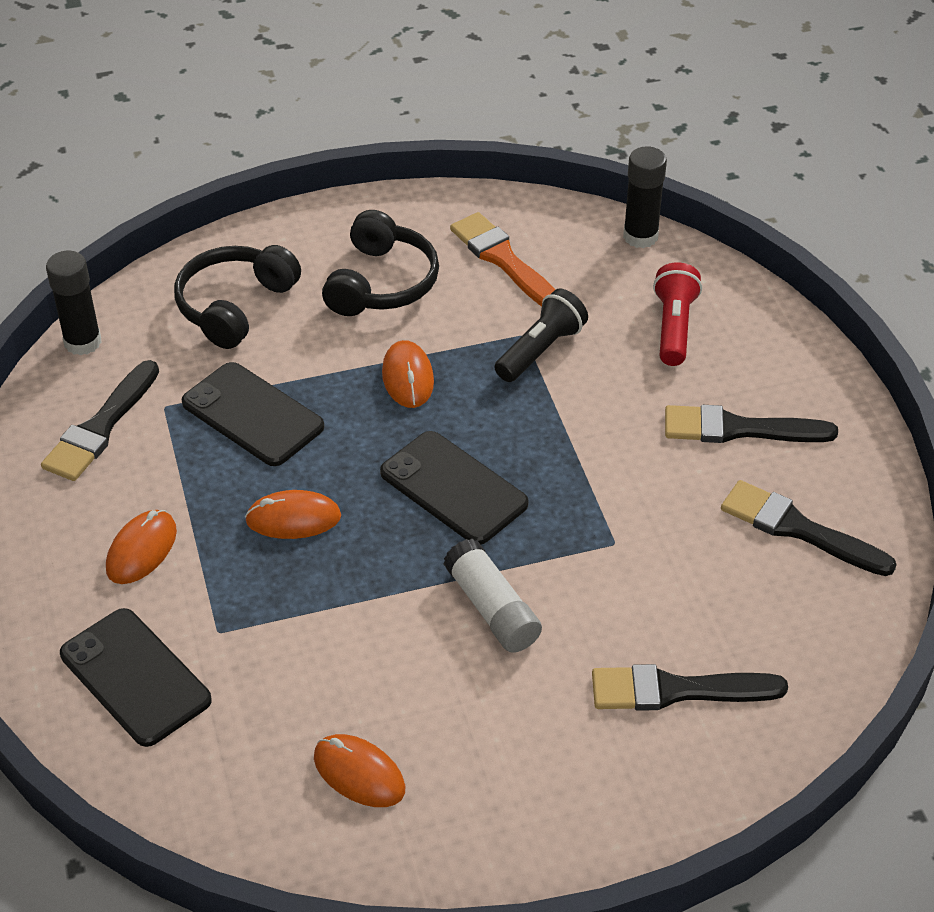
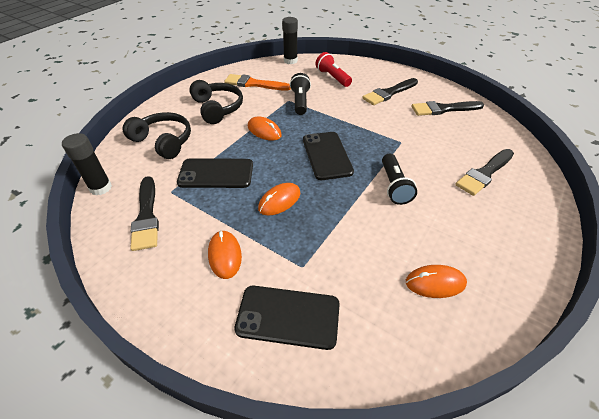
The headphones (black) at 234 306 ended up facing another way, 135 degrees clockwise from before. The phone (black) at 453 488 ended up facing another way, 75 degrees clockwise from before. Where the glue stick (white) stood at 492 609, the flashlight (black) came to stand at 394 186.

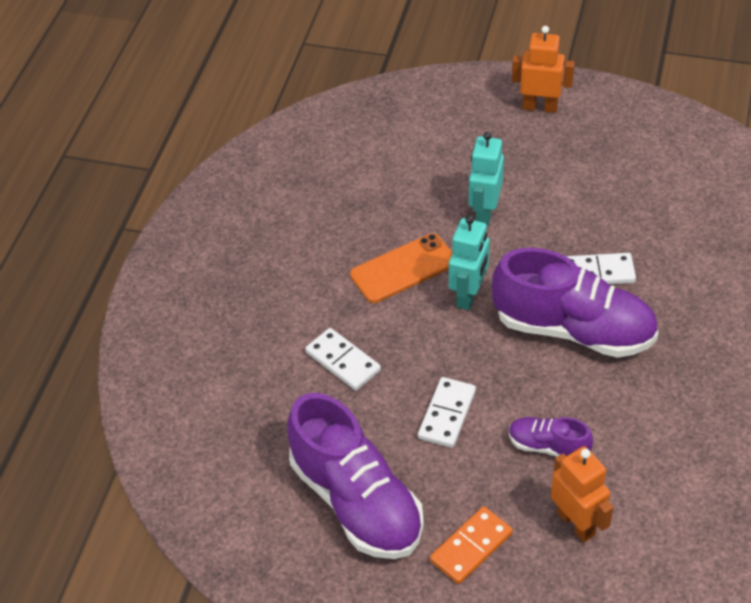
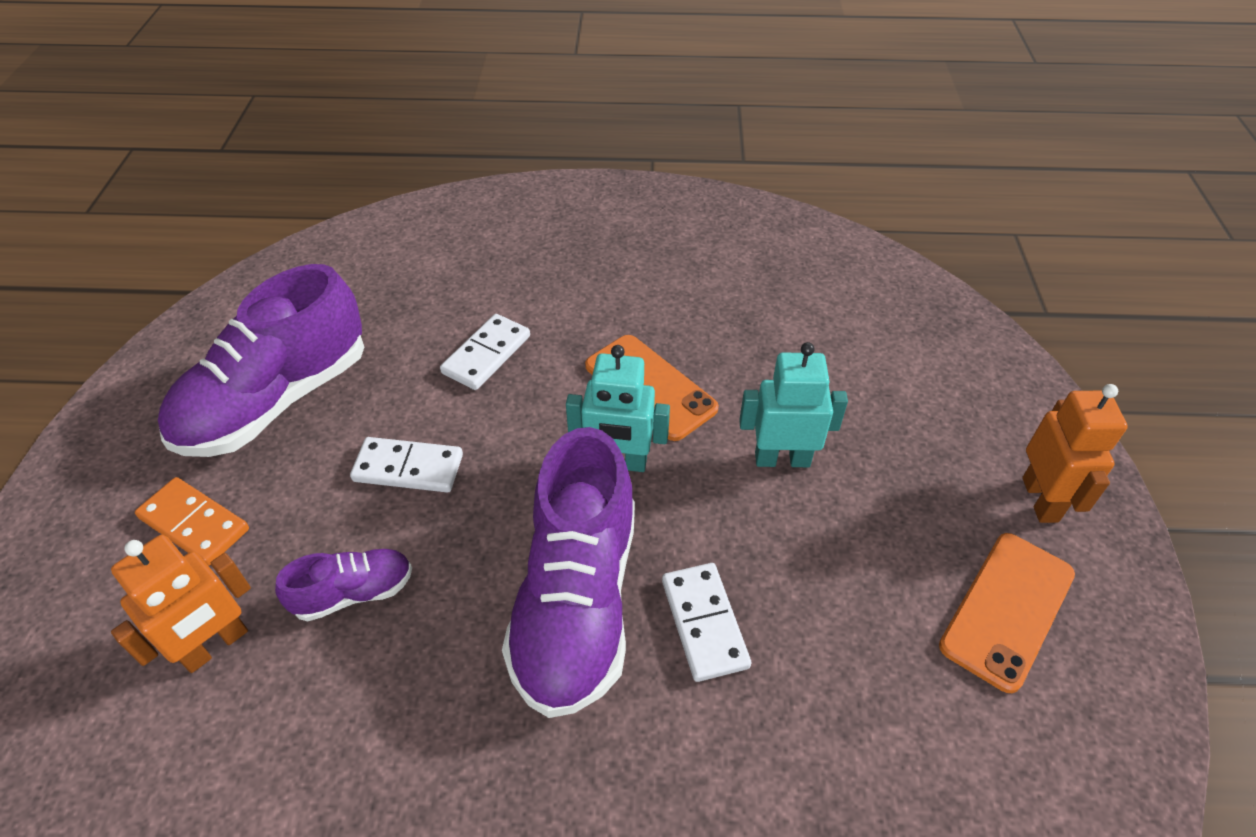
The shoe (purple) at 548 446 ended up facing another way, 60 degrees clockwise from before. The second view gained the phone (orange) at 1007 610.

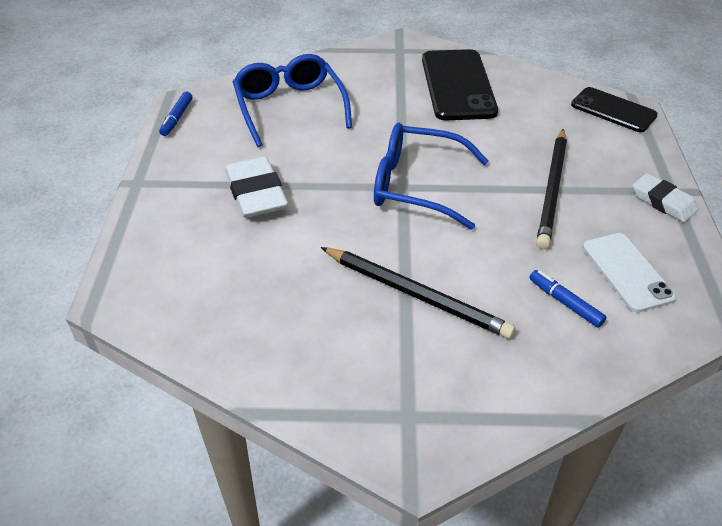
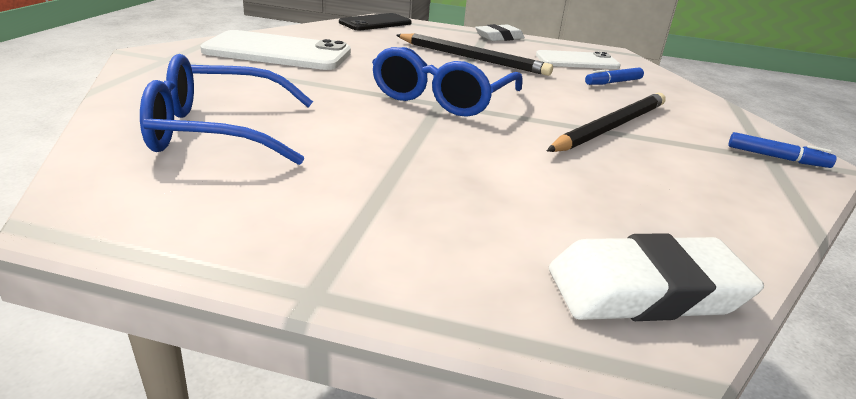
The marker (blue) ended up elsewhere, having gone from 177 118 to 777 157. The eraser (white) ended up elsewhere, having gone from 256 193 to 646 290. What was the phone (black) at 458 85 turned into the phone (white) at 278 52.

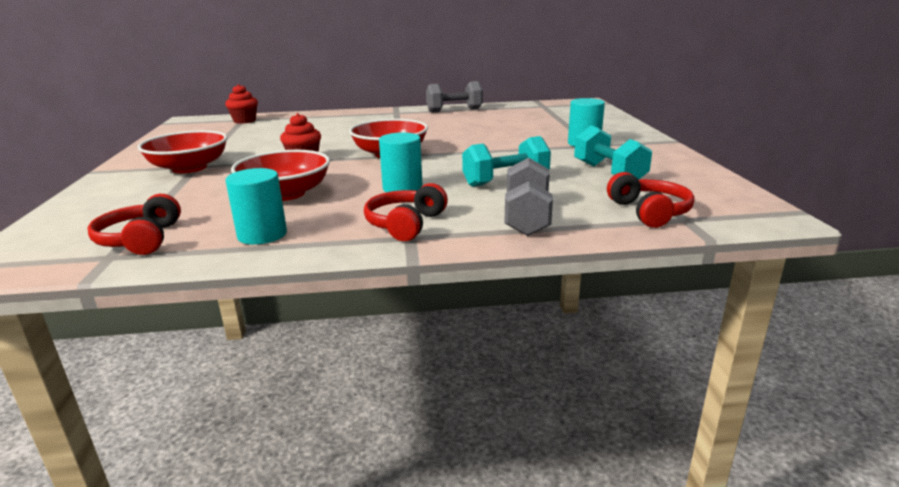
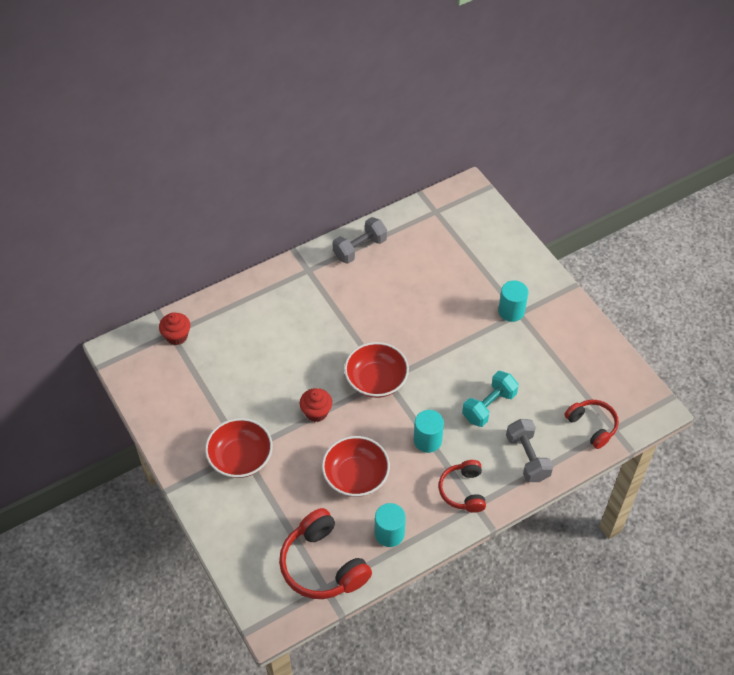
The size of the headphones (red) at 141 239 changed by a factor of 1.62. The second view lost the dumbbell (turquoise) at 608 173.

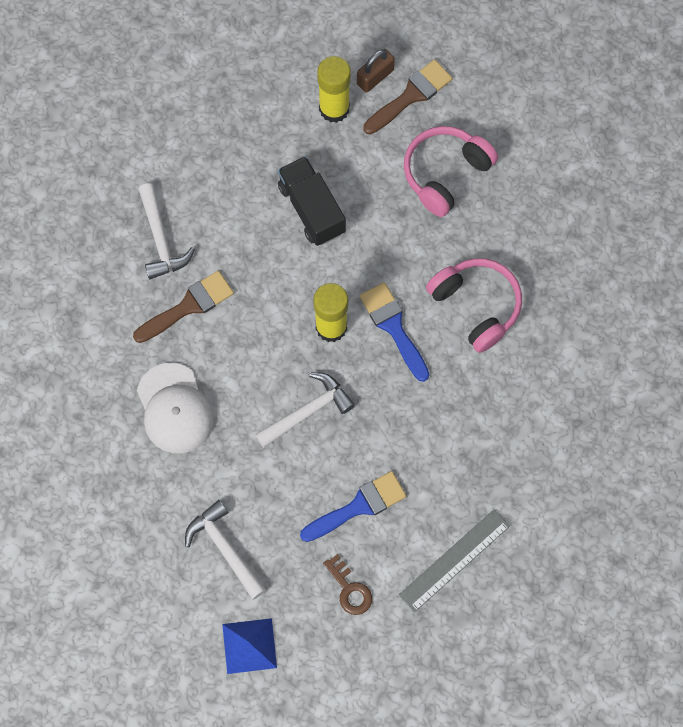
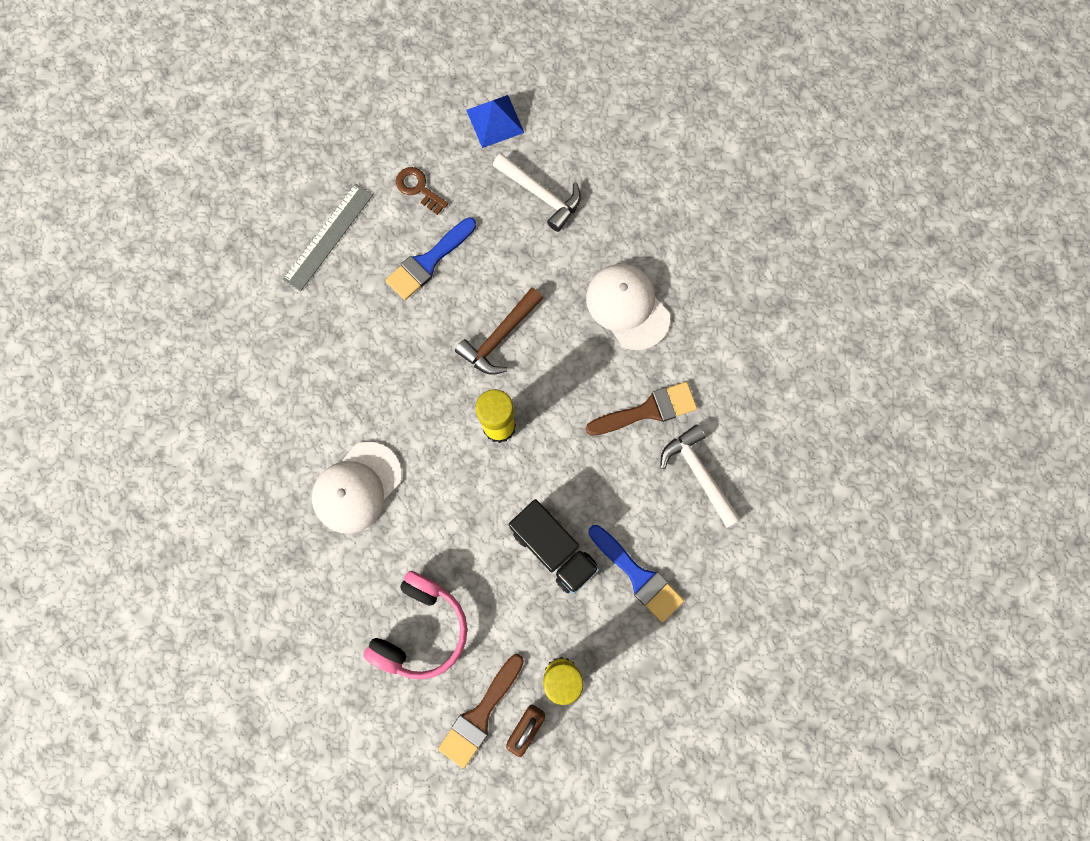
The brush (brown) at 188 306 ended up facing another way, 150 degrees counterclockwise from before. What was the hammer (white) at 307 411 turned into the hammer (brown) at 499 337. The brush (blue) ended up elsewhere, having gone from 394 327 to 638 575. Where the headphones (pink) stood at 476 305, the cap (white) came to stand at 357 487.

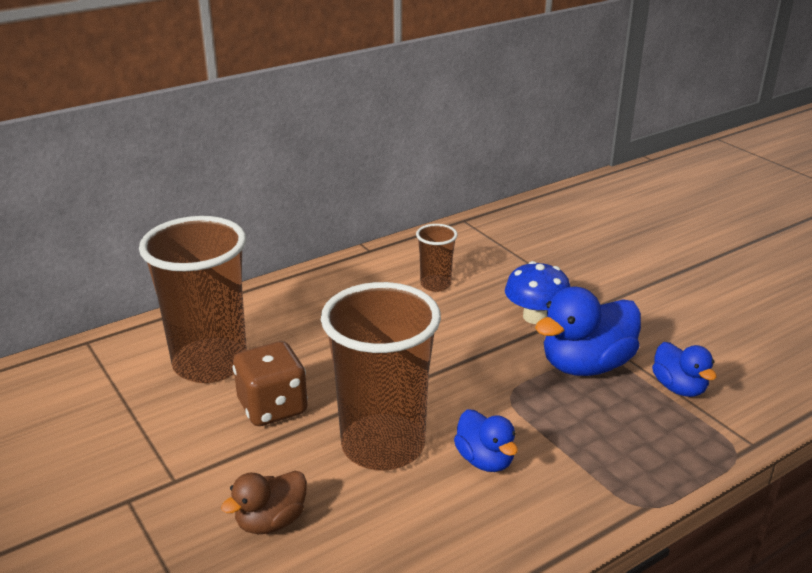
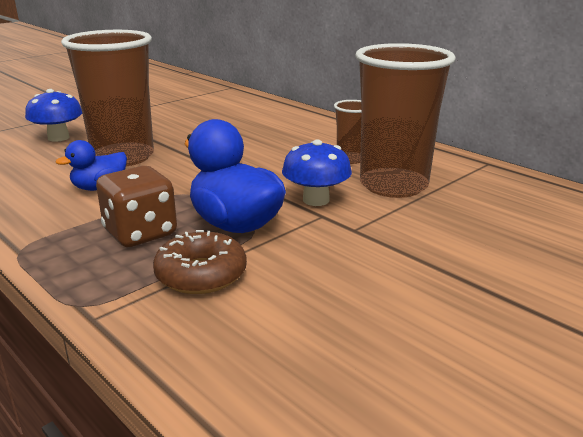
The cup (brown) ended up elsewhere, having gone from 210 364 to 393 185. Where the duck (brown) stood at 271 521, the mushroom (blue) came to stand at 58 138. The dice (brown) ended up elsewhere, having gone from 272 407 to 140 233. Where the duck (blue) stood at 679 388, the donut (brown) came to stand at 201 274.

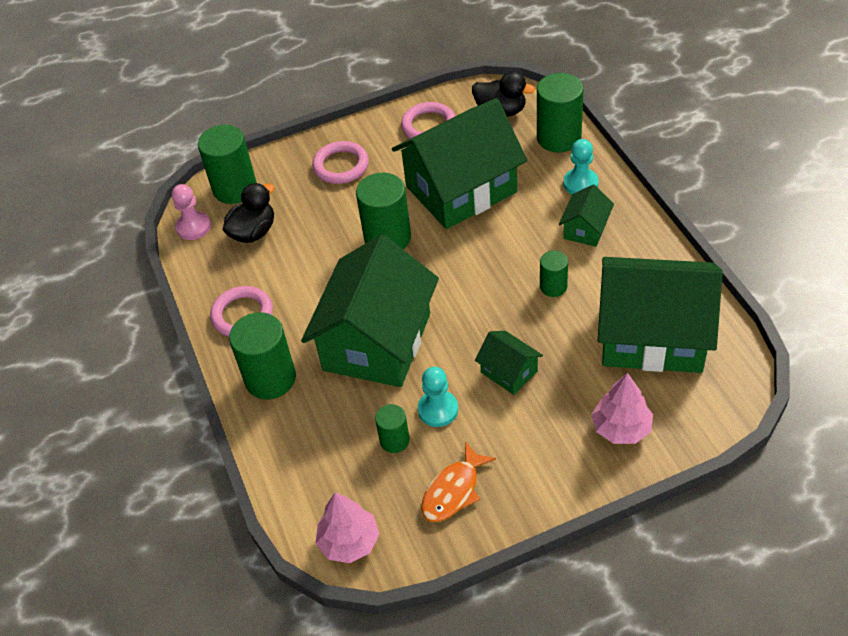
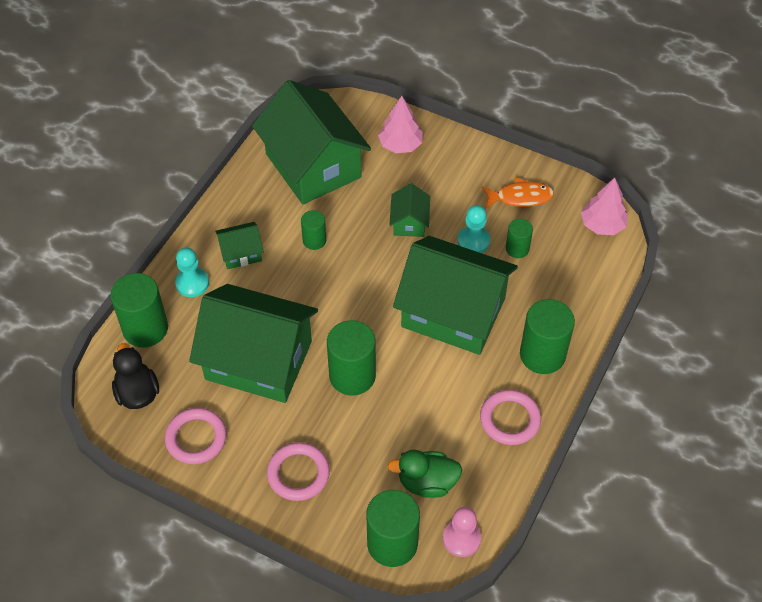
What was the duck (black) at 253 232 turned into the duck (green) at 427 482. The house (green) at 377 342 ended up facing another way, 45 degrees clockwise from before.

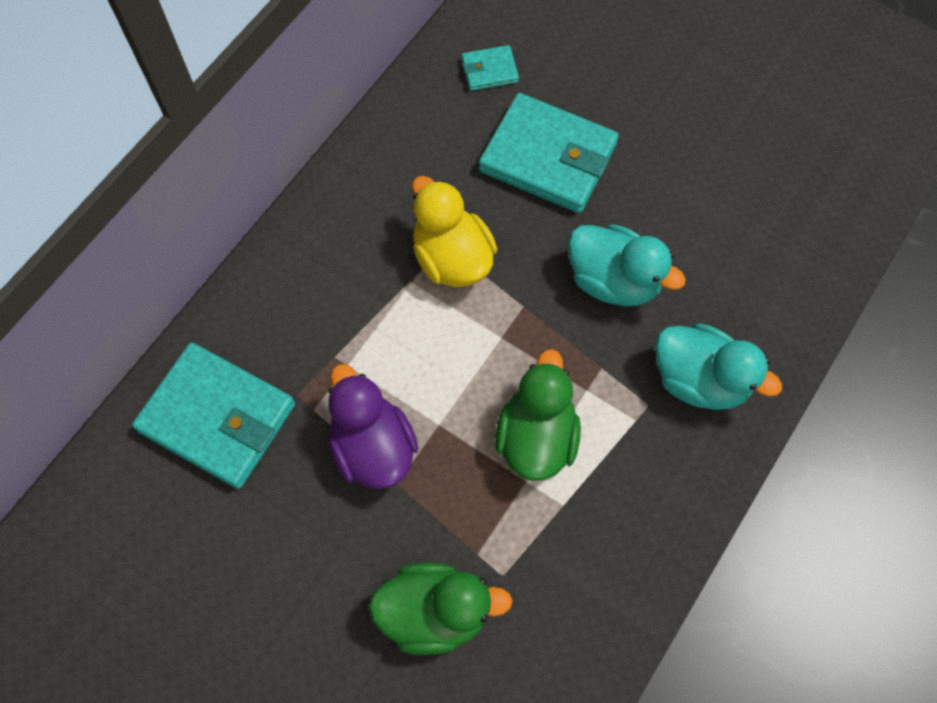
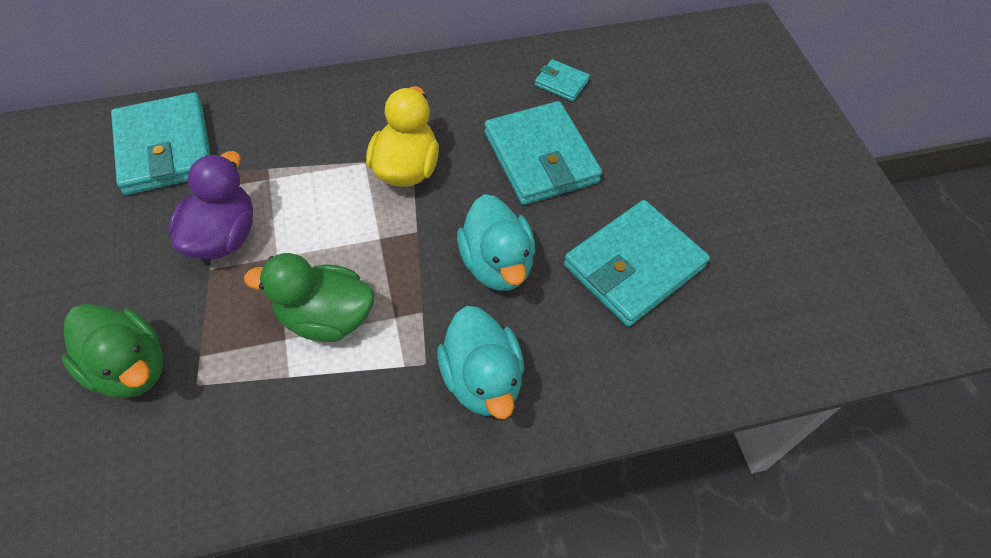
The duck (green) at 536 437 ended up facing another way, 135 degrees counterclockwise from before. The second view gained the wallet (turquoise) at 633 266.

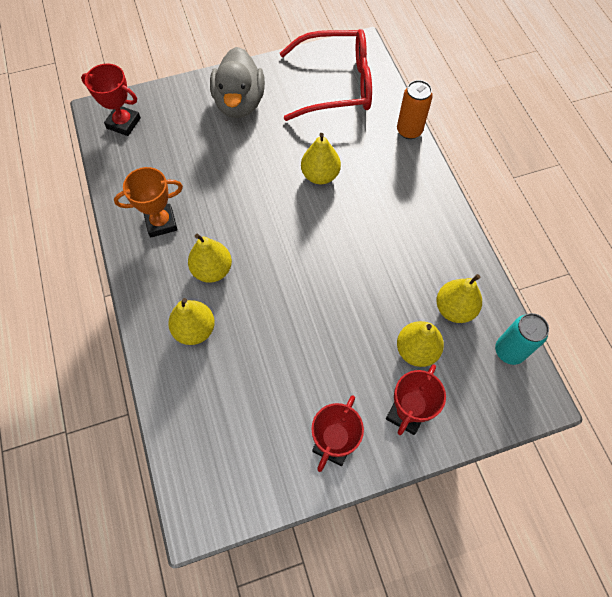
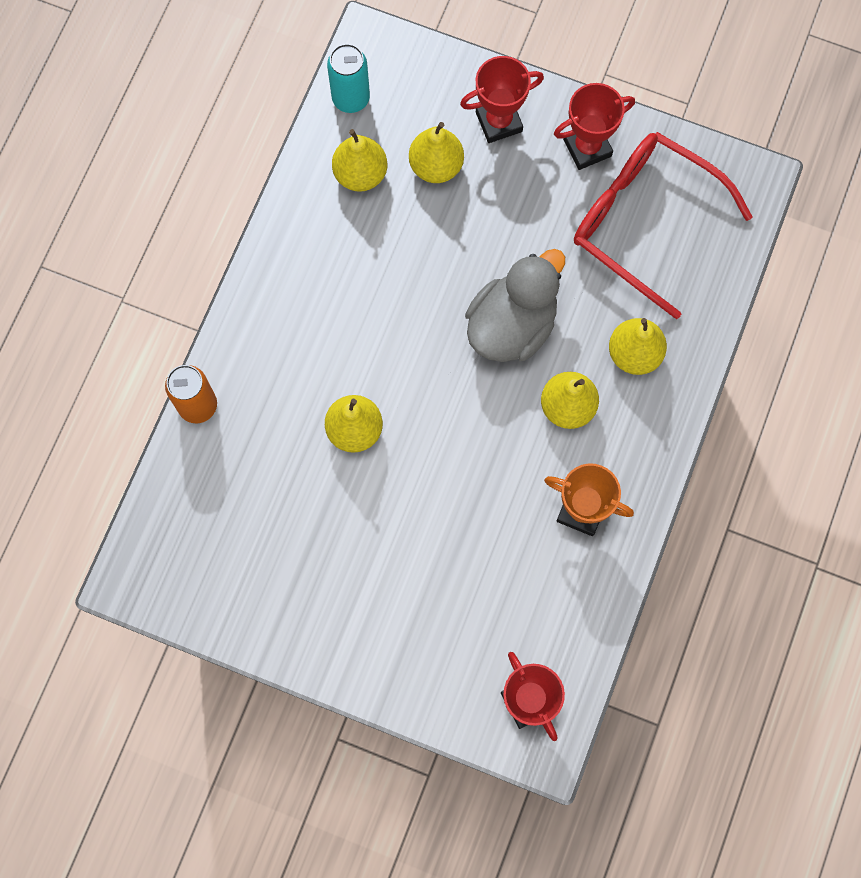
The duck (grey) ended up elsewhere, having gone from 239 103 to 512 325. The glasses (red) ended up elsewhere, having gone from 337 85 to 644 221.

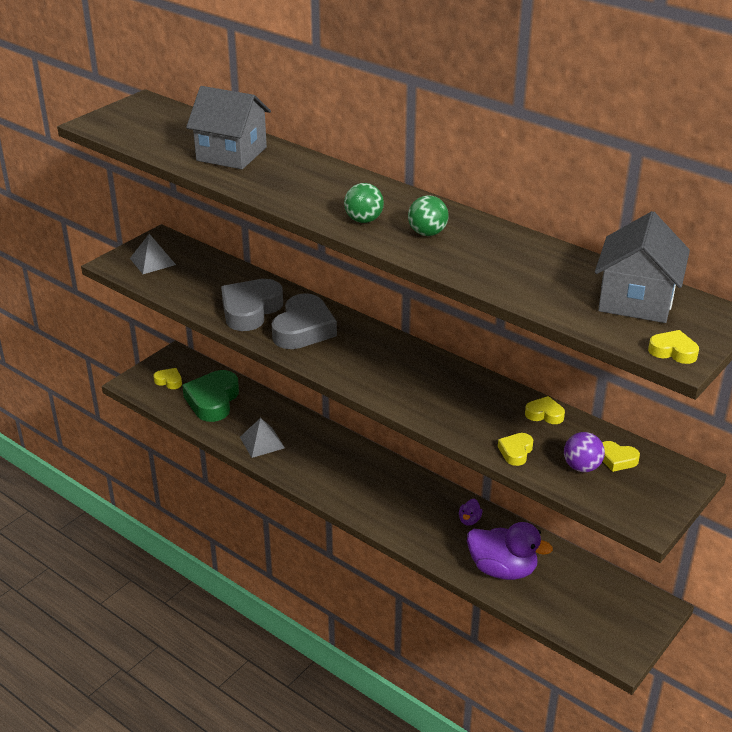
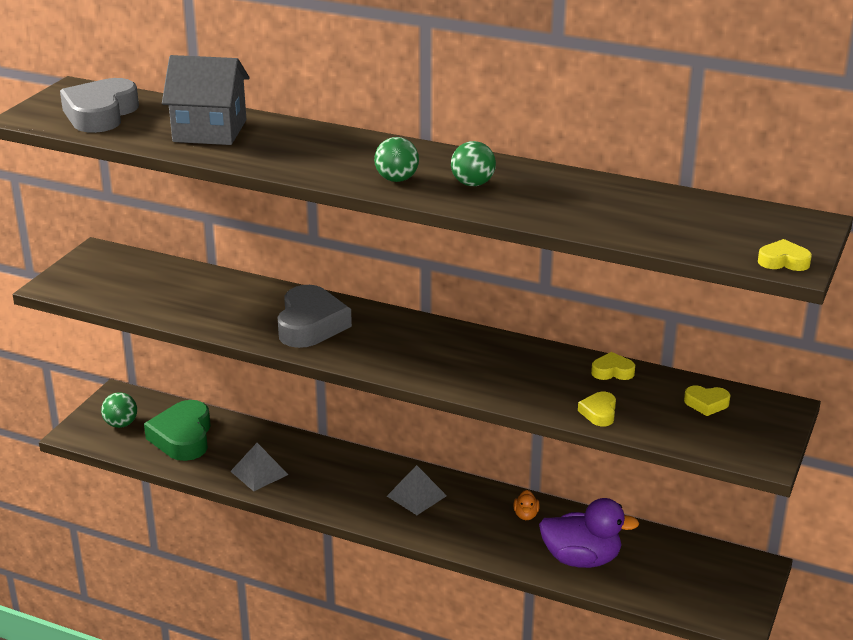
The pyramid (grey) ended up elsewhere, having gone from 152 261 to 416 496. Where the heart (yellow) stood at 169 381, the ball (green) came to stand at 121 424. The heart (grey) ended up elsewhere, having gone from 250 310 to 100 114. What was the duck (purple) at 469 520 turned into the duck (orange) at 526 515. The second view lost the ball (purple) at 582 467. The second view lost the house (grey) at 636 300.

